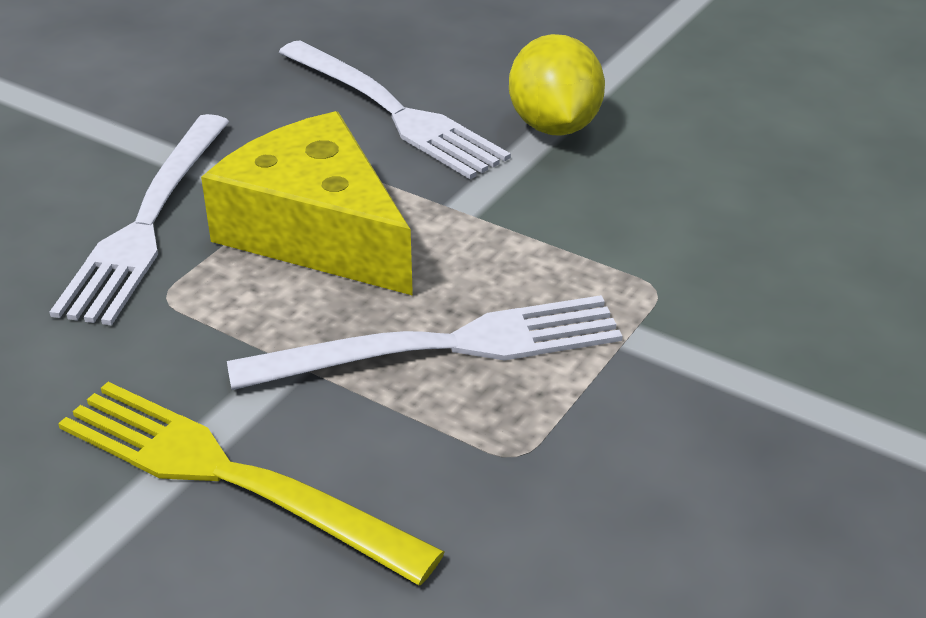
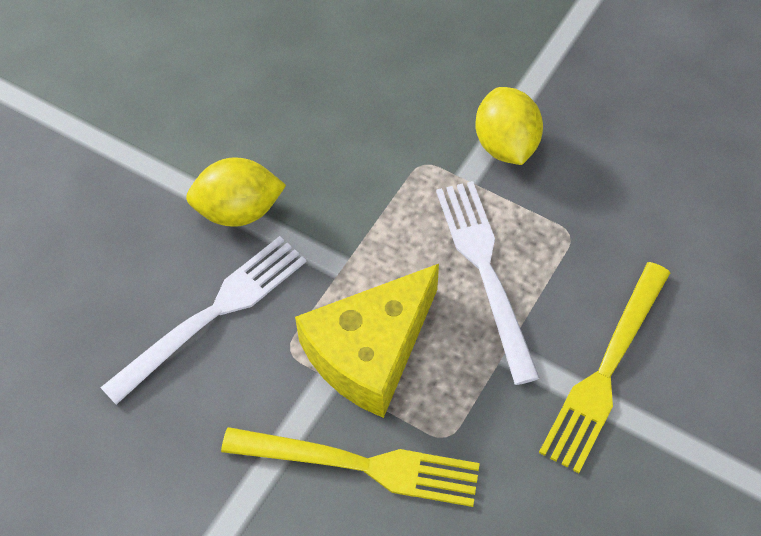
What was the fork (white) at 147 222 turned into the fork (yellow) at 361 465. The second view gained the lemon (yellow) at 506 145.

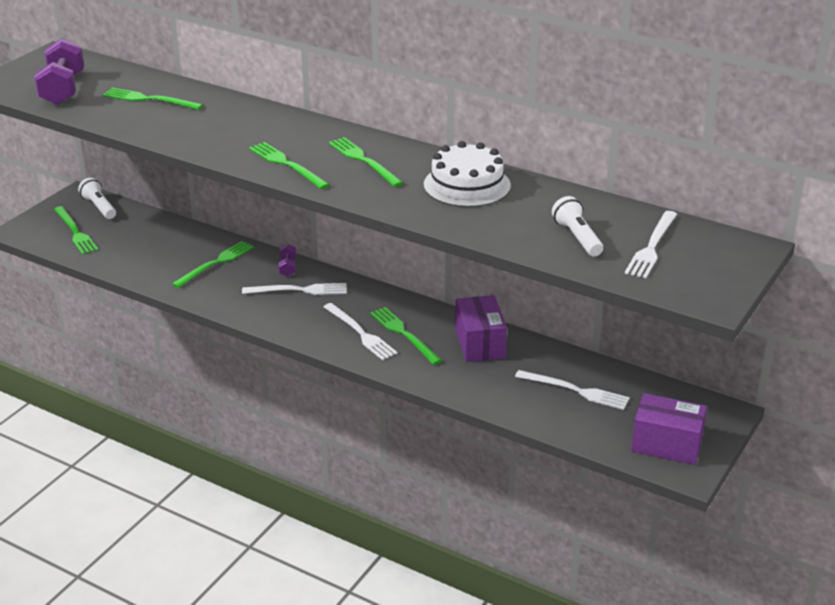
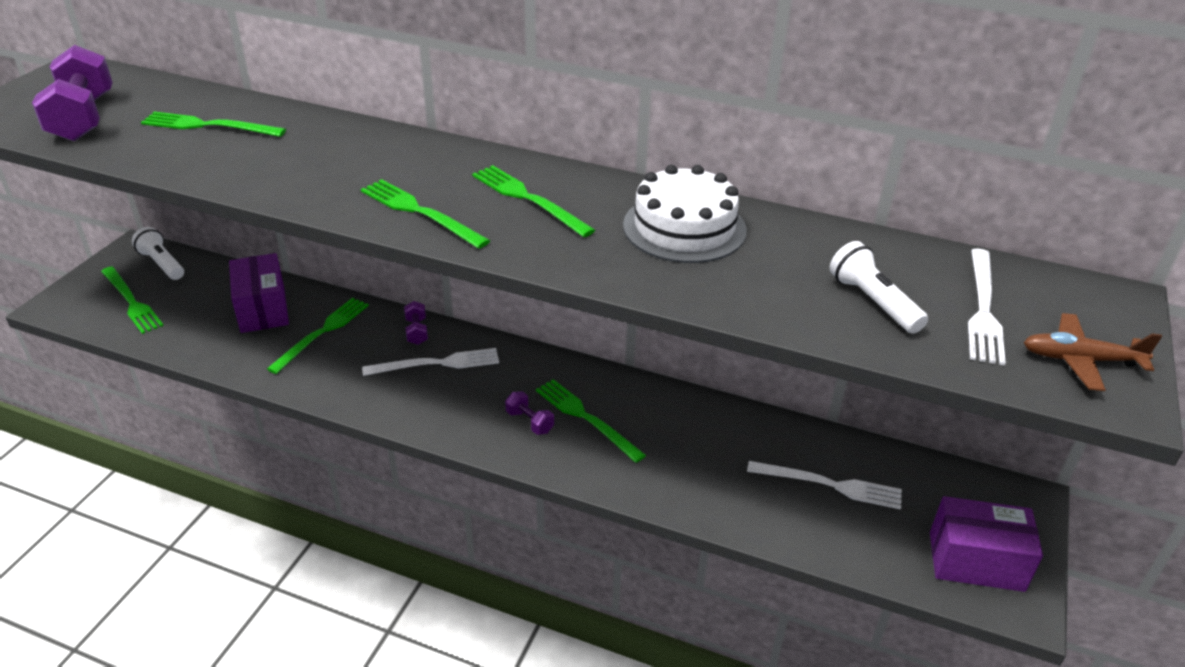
Where the fork (white) stood at 360 333, the dumbbell (purple) came to stand at 529 422. The box (purple) ended up elsewhere, having gone from 480 343 to 263 309. The second view gained the plane (brown) at 1080 360.

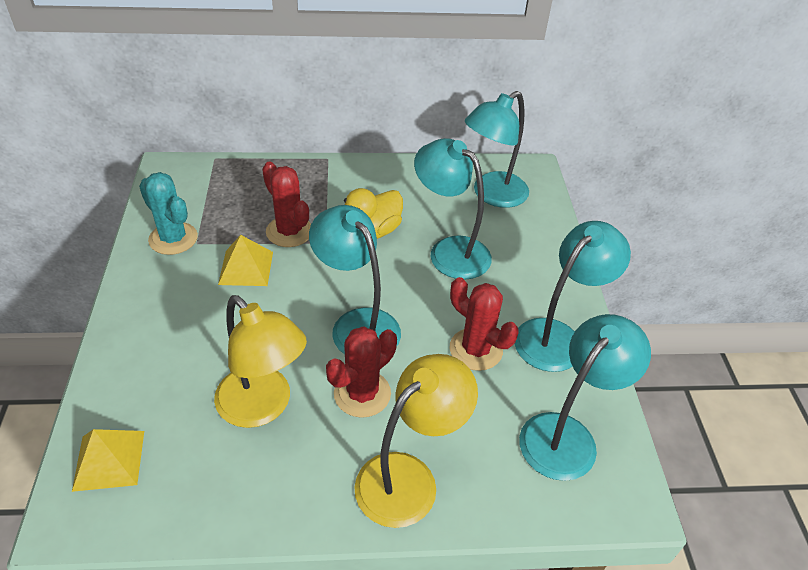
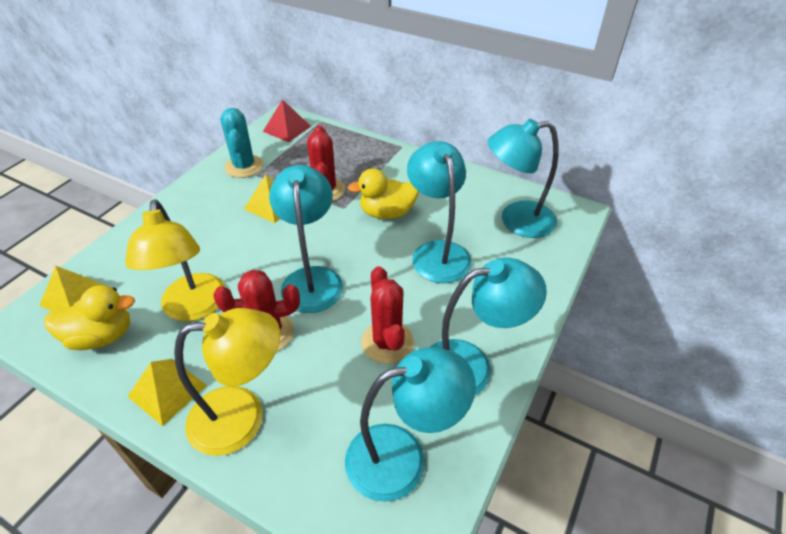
The second view gained the duck (yellow) at 102 336. The second view gained the pyramid (yellow) at 167 390. The second view gained the pyramid (red) at 287 128.

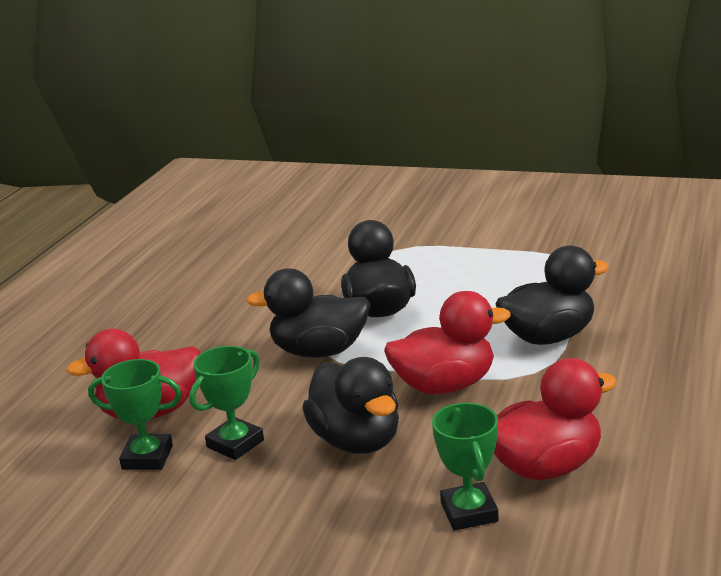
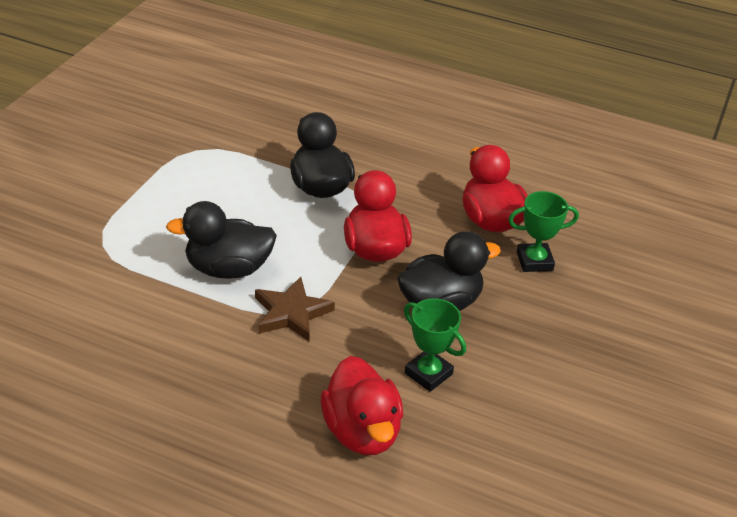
The second view lost the trophy (green) at 147 457. Where the duck (black) stood at 319 351, the star (brown) came to stand at 291 313.

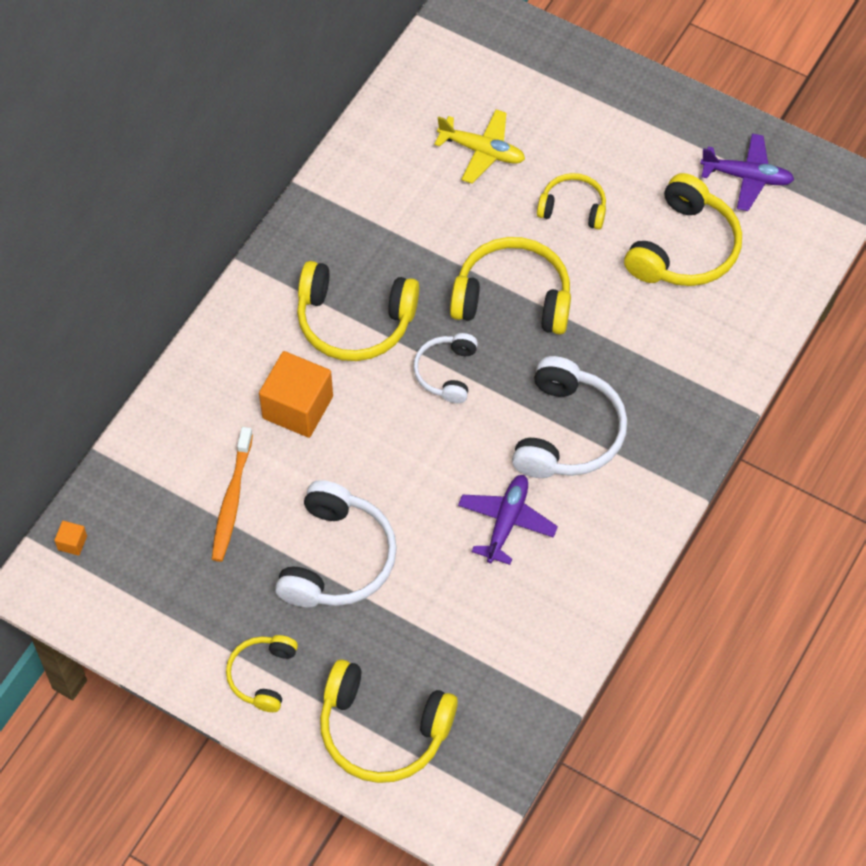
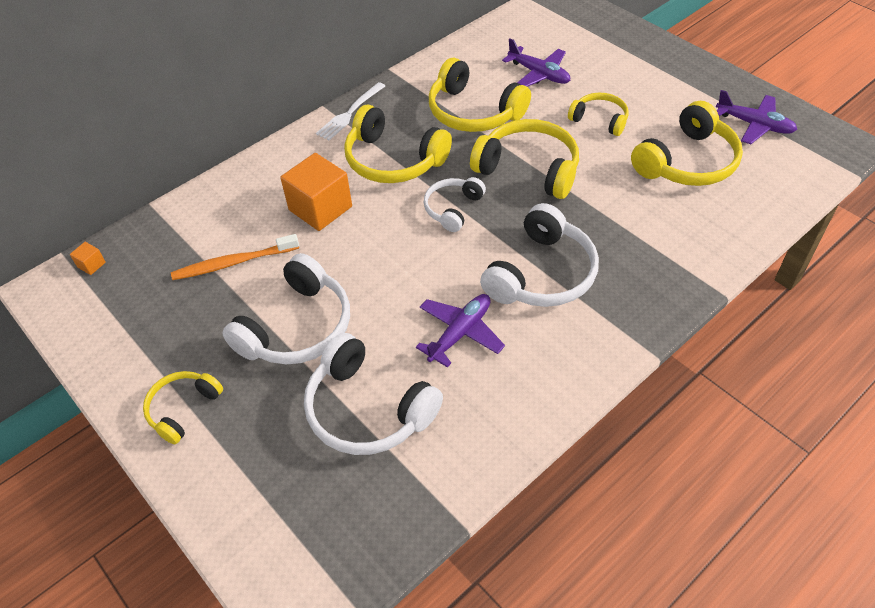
The toothbrush (orange) at 231 501 ended up facing another way, 45 degrees clockwise from before. The headphones (yellow) ended up elsewhere, having gone from 383 730 to 473 112. What was the plane (yellow) at 482 151 turned into the plane (purple) at 539 74. The second view gained the headphones (white) at 367 410. The second view gained the fork (white) at 350 113.

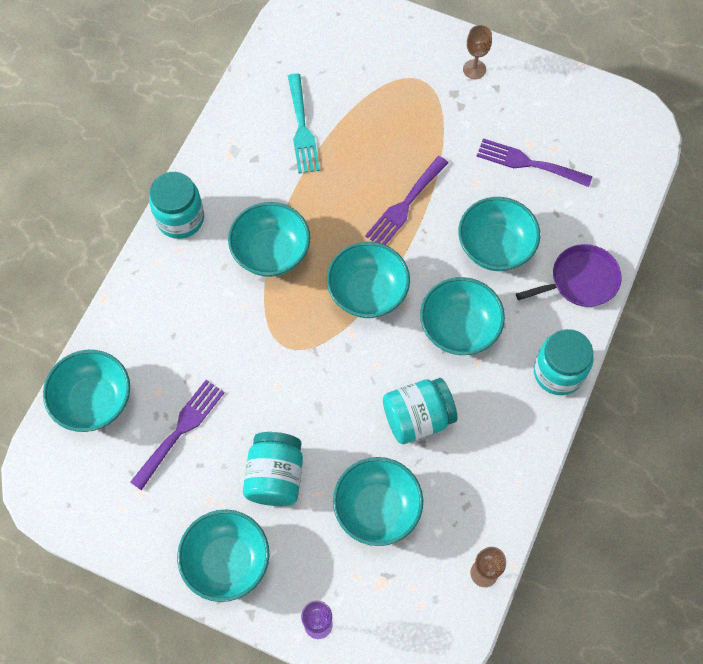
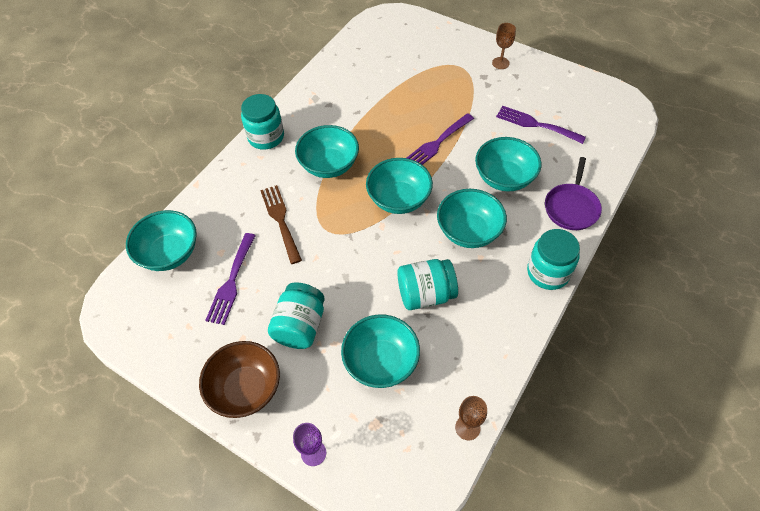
The fork (purple) at 180 430 ended up facing another way, 150 degrees clockwise from before. What was the bowl (turquoise) at 227 561 turned into the bowl (brown) at 246 389. The second view lost the fork (turquoise) at 302 128. The pan (purple) at 580 280 ended up facing another way, 120 degrees clockwise from before. The second view gained the fork (brown) at 280 220.

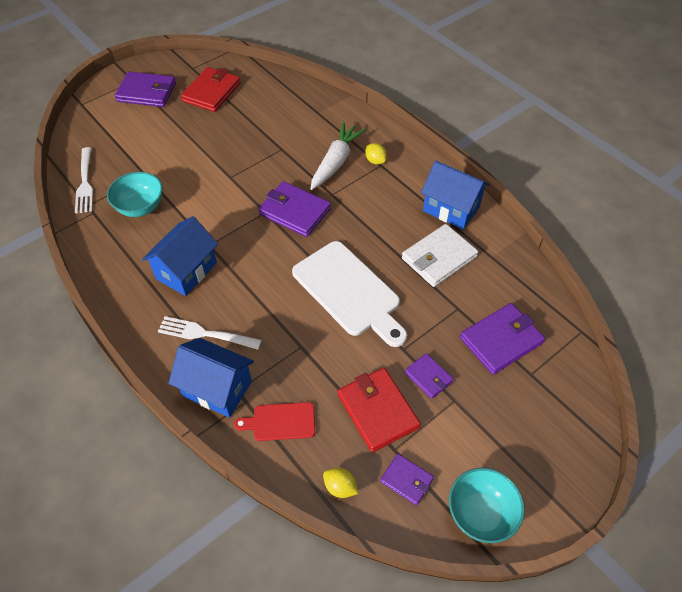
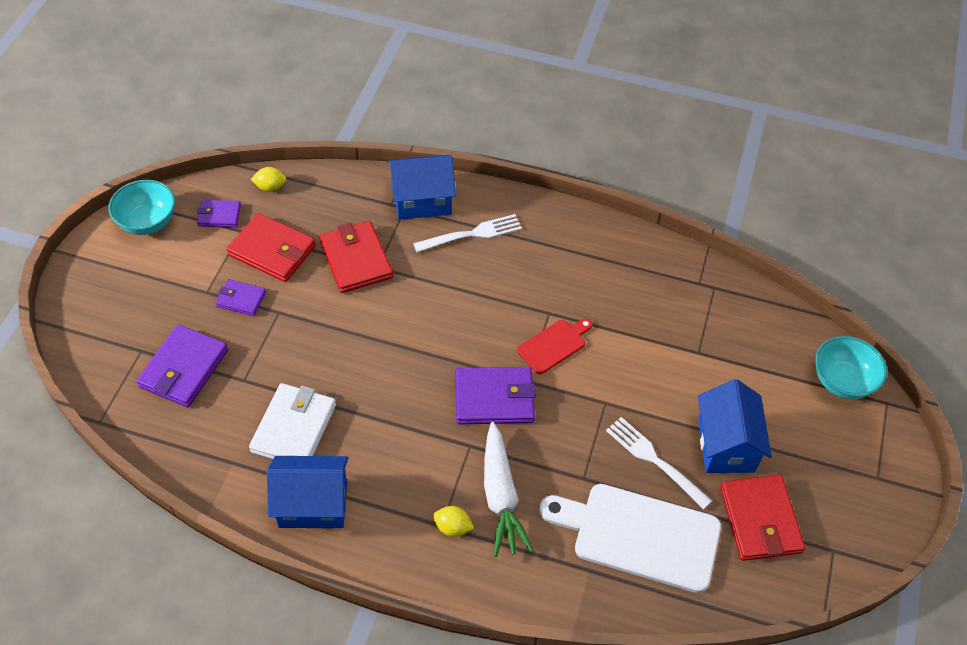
The fork (white) ended up elsewhere, having gone from 85 182 to 655 460. The bowl (turquoise) ended up elsewhere, having gone from 140 207 to 842 381. The second view lost the wallet (purple) at 147 92. The house (blue) ended up elsewhere, having gone from 186 271 to 726 445. The cutting board (red) ended up elsewhere, having gone from 280 422 to 554 345. The cutting board (white) ended up elsewhere, having gone from 349 291 to 639 535. The second view gained the wallet (red) at 356 259.

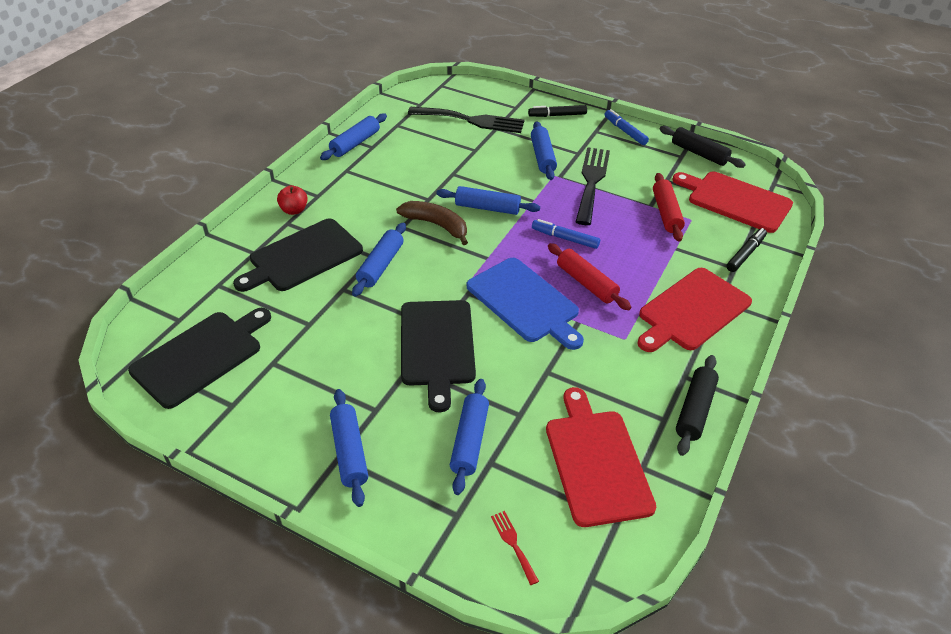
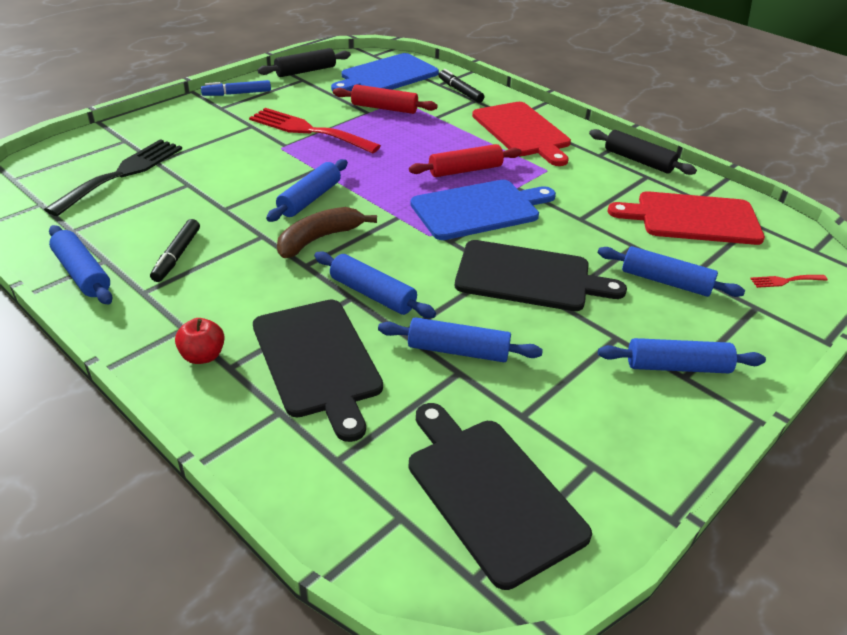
The marker (black) ended up elsewhere, having gone from 557 115 to 177 256. The rolling pin (blue) ended up elsewhere, having gone from 542 157 to 458 351. The second view lost the marker (blue) at 565 238. What was the fork (black) at 591 181 turned into the fork (red) at 308 130. What was the cutting board (red) at 735 201 turned into the cutting board (blue) at 386 75.

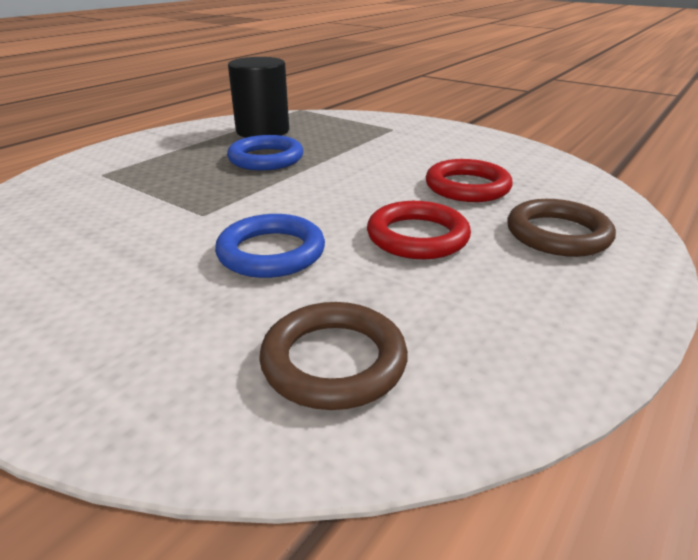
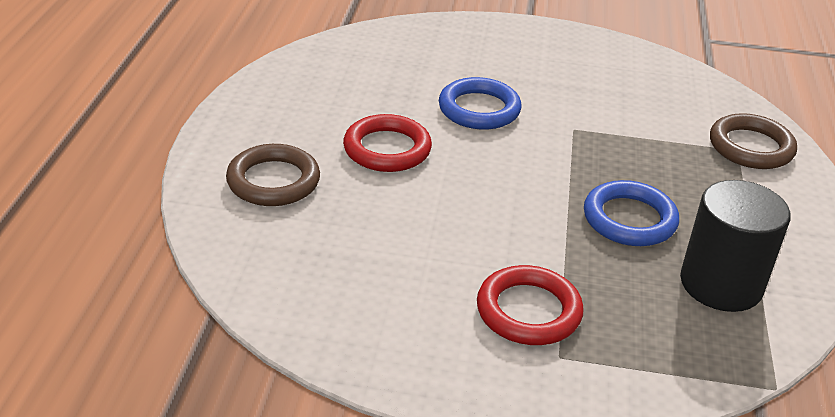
The ring (brown) ended up elsewhere, having gone from 334 361 to 751 147. The ring (red) ended up elsewhere, having gone from 467 187 to 528 311.

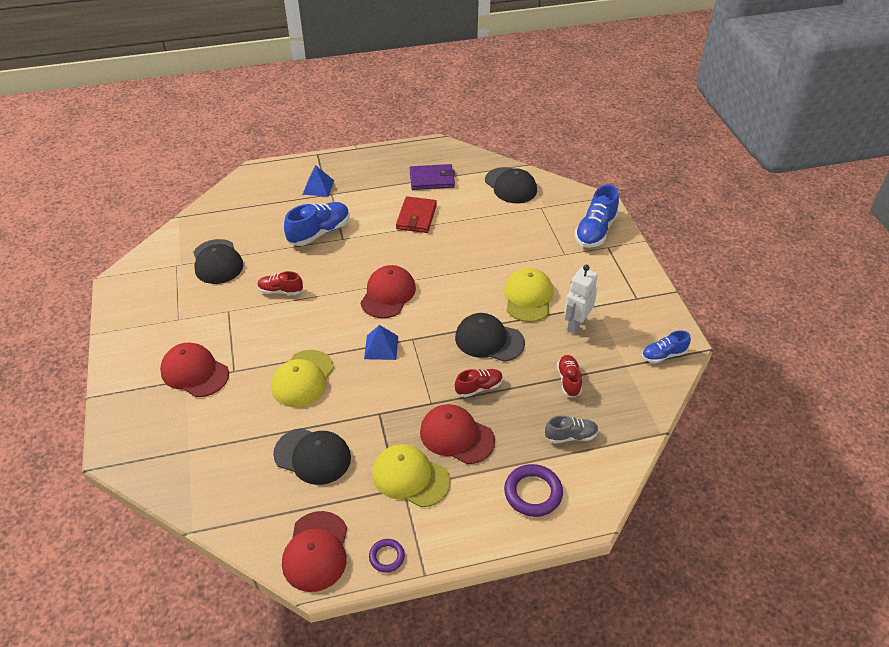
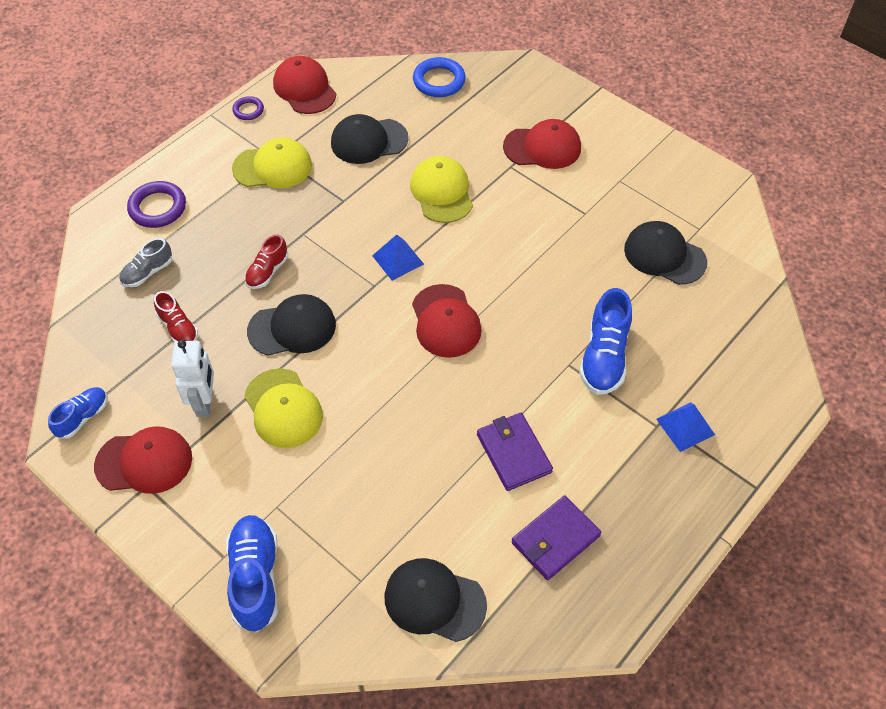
The second view lost the shoe (red) at 280 291. What was the wallet (red) at 416 217 turned into the wallet (purple) at 513 453. The cap (red) ended up elsewhere, having gone from 456 436 to 144 462. The second view gained the ring (blue) at 439 81.

